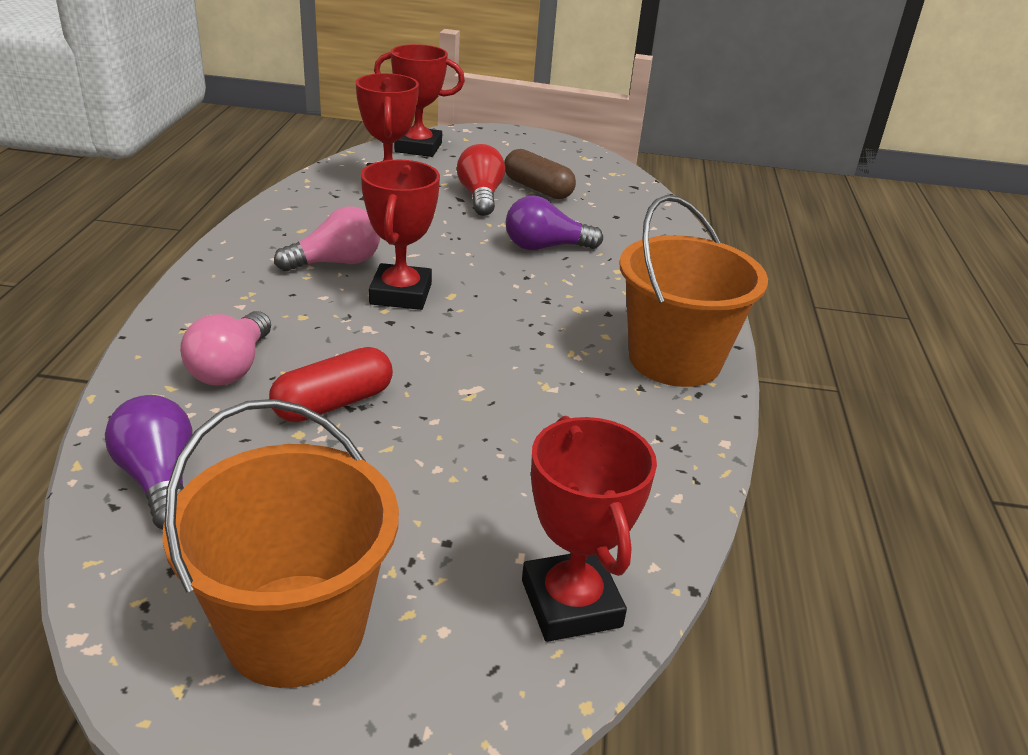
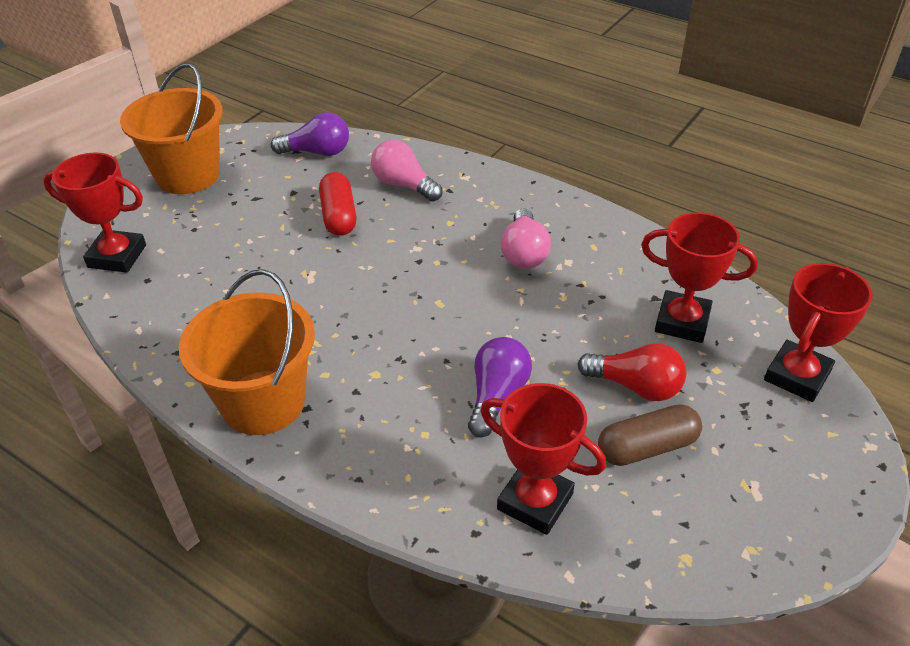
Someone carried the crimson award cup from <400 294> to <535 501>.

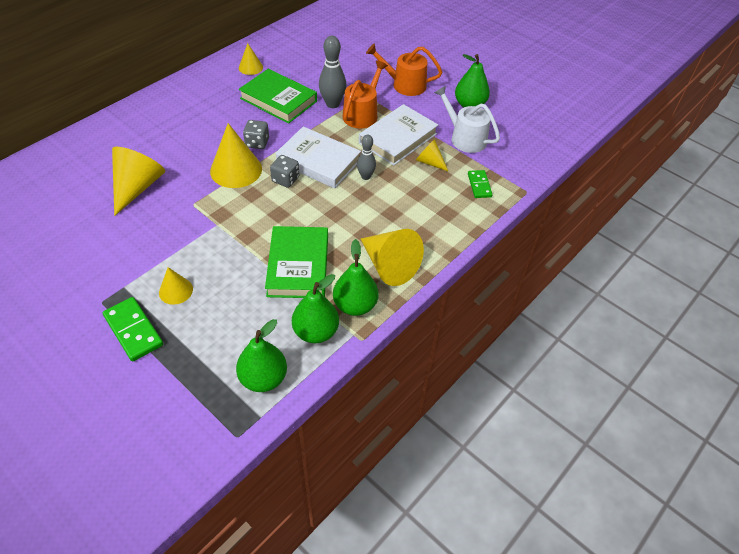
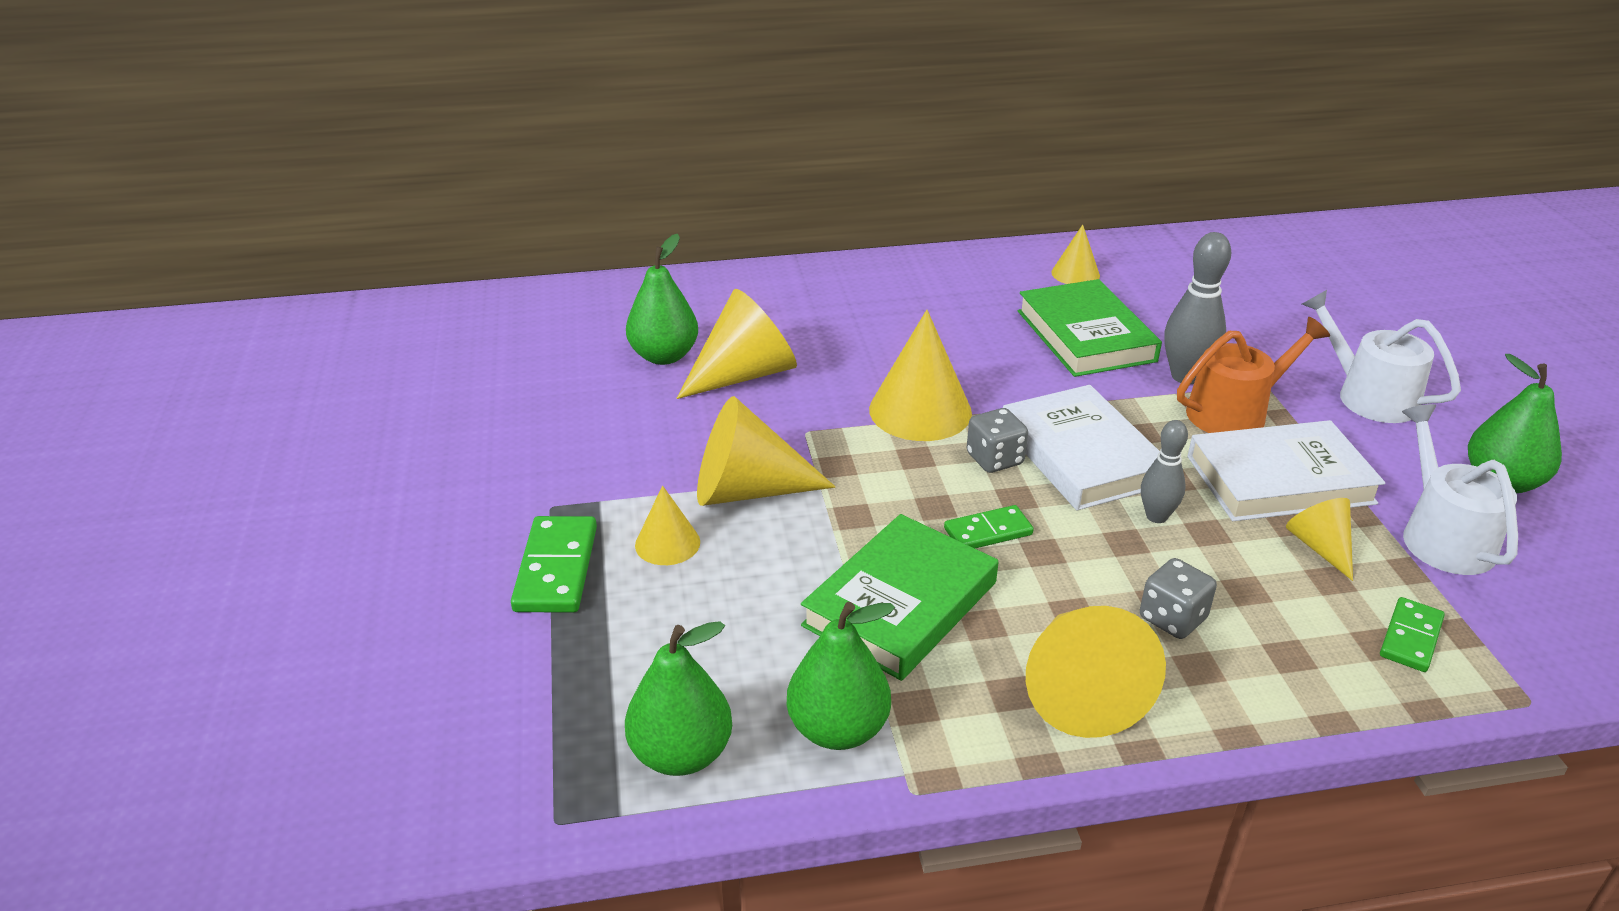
Someone carried the leaf-green pear from <355 305> to <664 356>. Someone put down the bright yellow solid cone at <747 490>. Someone put down the leaf-green domino piece at <988 532>. Someone carried the gray game die from <257 143> to <1172 618>. Someone repainted the bright orange watering pot at <404 85>, which became the white watering pot at <1368 396>.

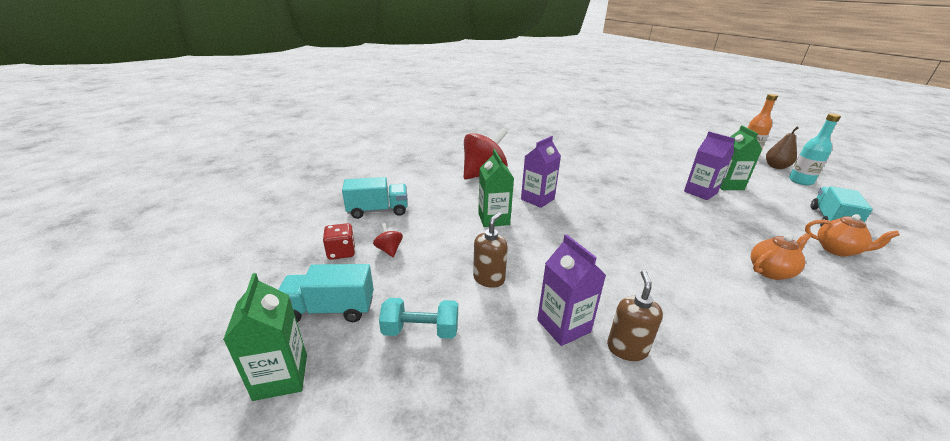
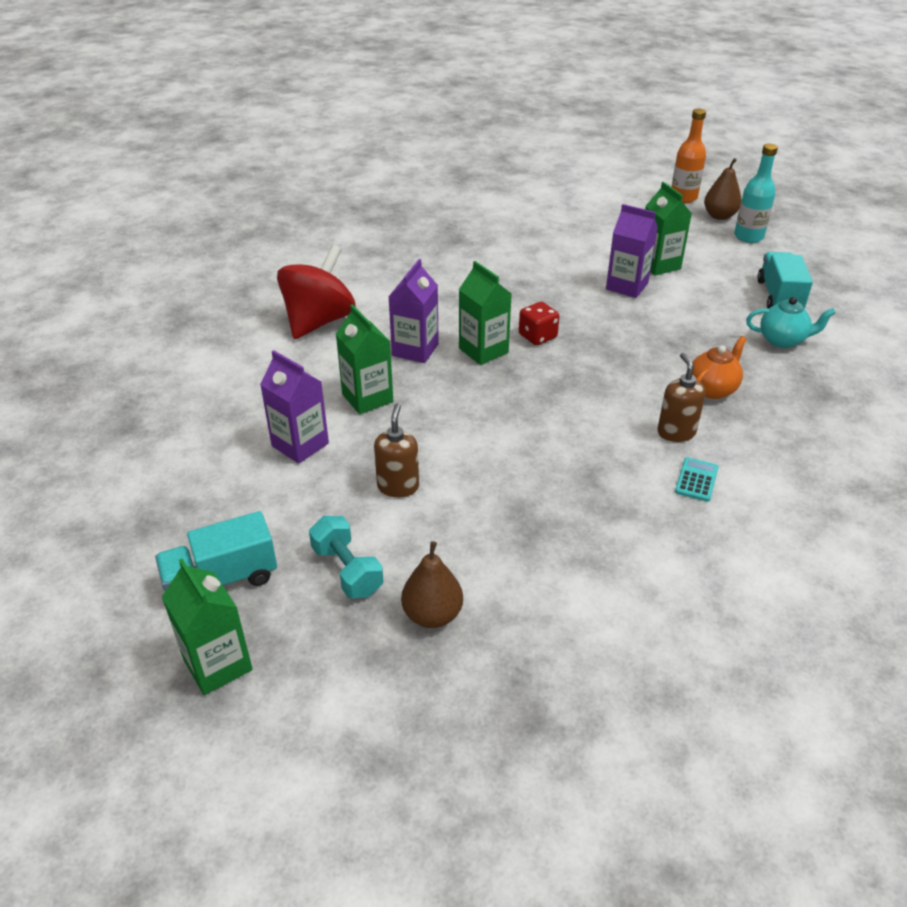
Someone carried the violet milk carton from <563 326> to <300 445>. Someone rotated the aqua hand weight at <421 331> by 75 degrees clockwise. Someone put down the brown pear at <432 615>. Someone put down the leaf-green milk carton at <483 350>. Someone carried the crimson game die from <341 252> to <537 336>. Someone carried the brown soap dispenser from <627 348> to <676 432>. Someone put down the aqua pocket calculator at <696 480>. Someone repainted the bright orange china teapot at <837 250>, which became the aqua china teapot at <782 340>. Someone took away the aqua truck at <378 211>. Someone took away the crimson toy top at <389 250>.

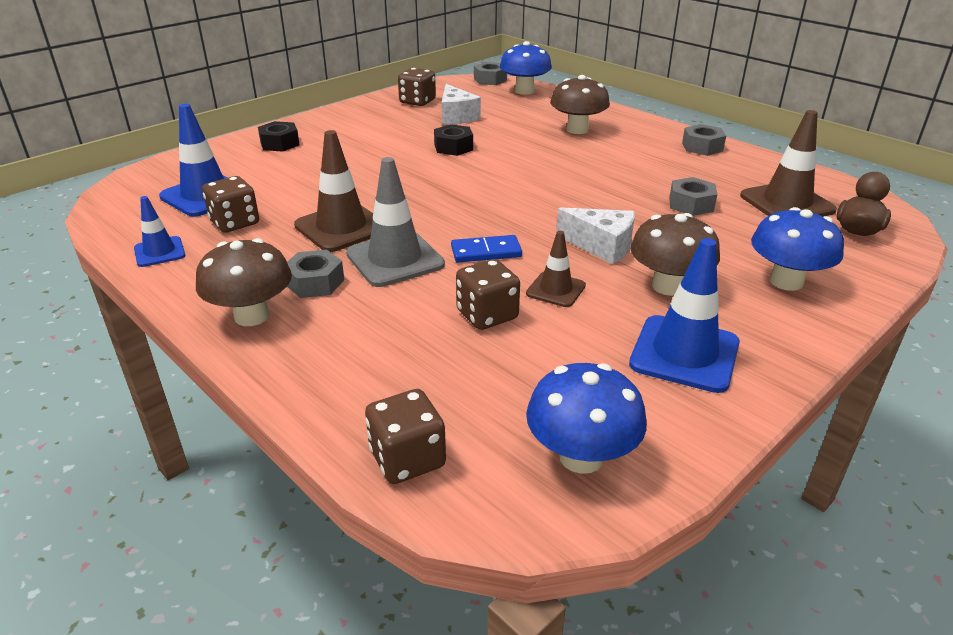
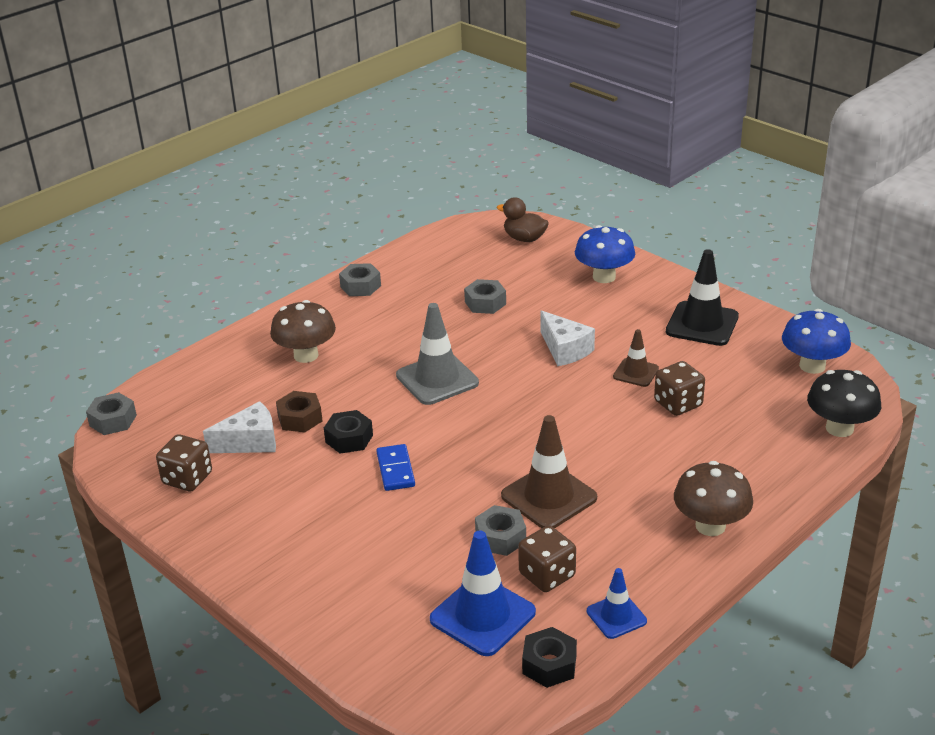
Someone put down the brown hex nut at <300 418>. Someone carried the royal blue domino piece from <486 252> to <395 470>. Someone carried the gray safety cone from <395 259> to <437 379>. Someone carried the gray hex nut from <315 282> to <500 537>. Someone carried the ebony hex nut from <280 143> to <549 664>. Someone rotated the white cheese wedge at <601 246> by 120 degrees clockwise. Someone repainted the royal blue safety cone at <684 354>, which became the ebony safety cone at <702 324>. Someone swapped the brown game die at <407 459> for the ebony mushroom at <839 428>. Someone took away the royal blue mushroom at <524 91>. Someone took away the brown mushroom at <668 286>. Someone took away the brown safety cone at <786 203>.

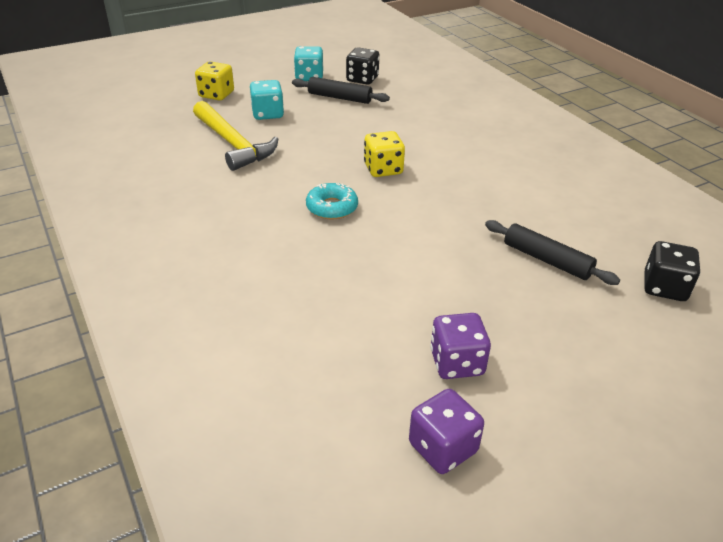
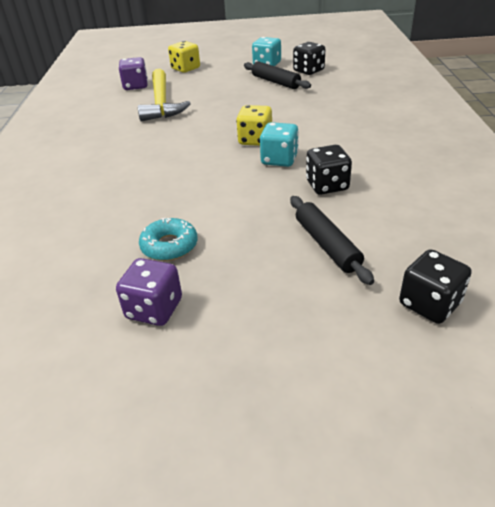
Someone carried the violet game die from <443 448> to <135 86>. Someone carried the aqua doughnut from <332 207> to <169 246>. Someone carried the aqua game die from <268 114> to <279 159>. Someone put down the ebony game die at <327 185>.

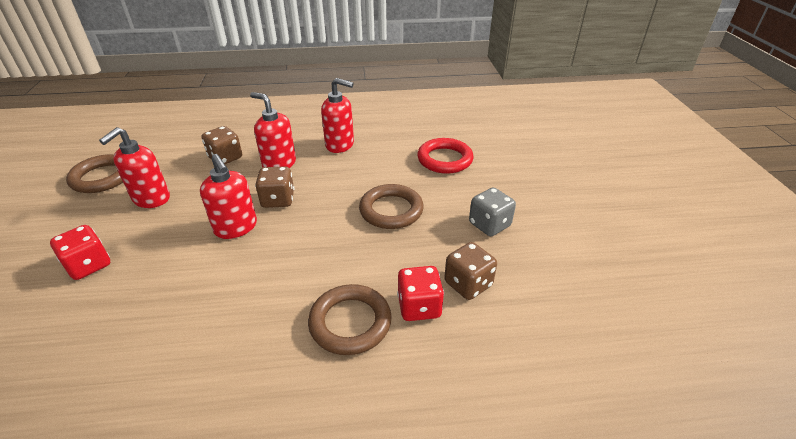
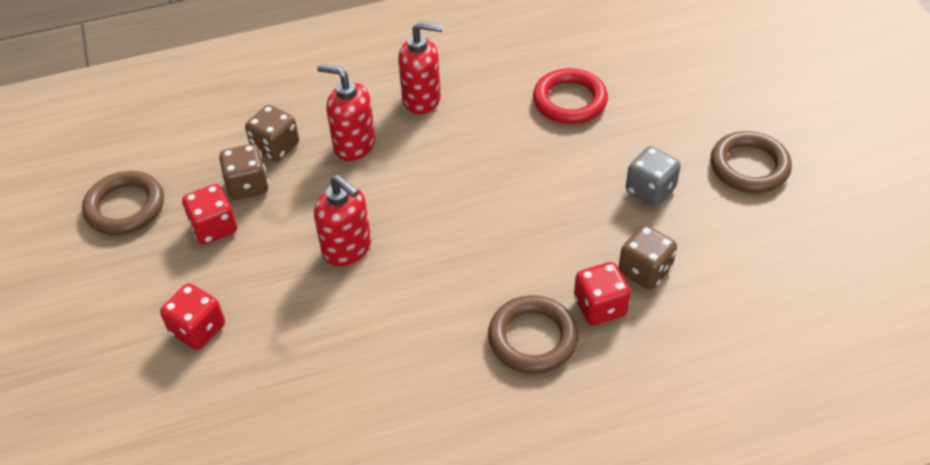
Someone swapped the crimson soap dispenser at <151 199> for the crimson game die at <214 228>. Someone carried the brown game die from <278 200> to <248 185>. Someone carried the brown hoop from <391 210> to <749 166>.

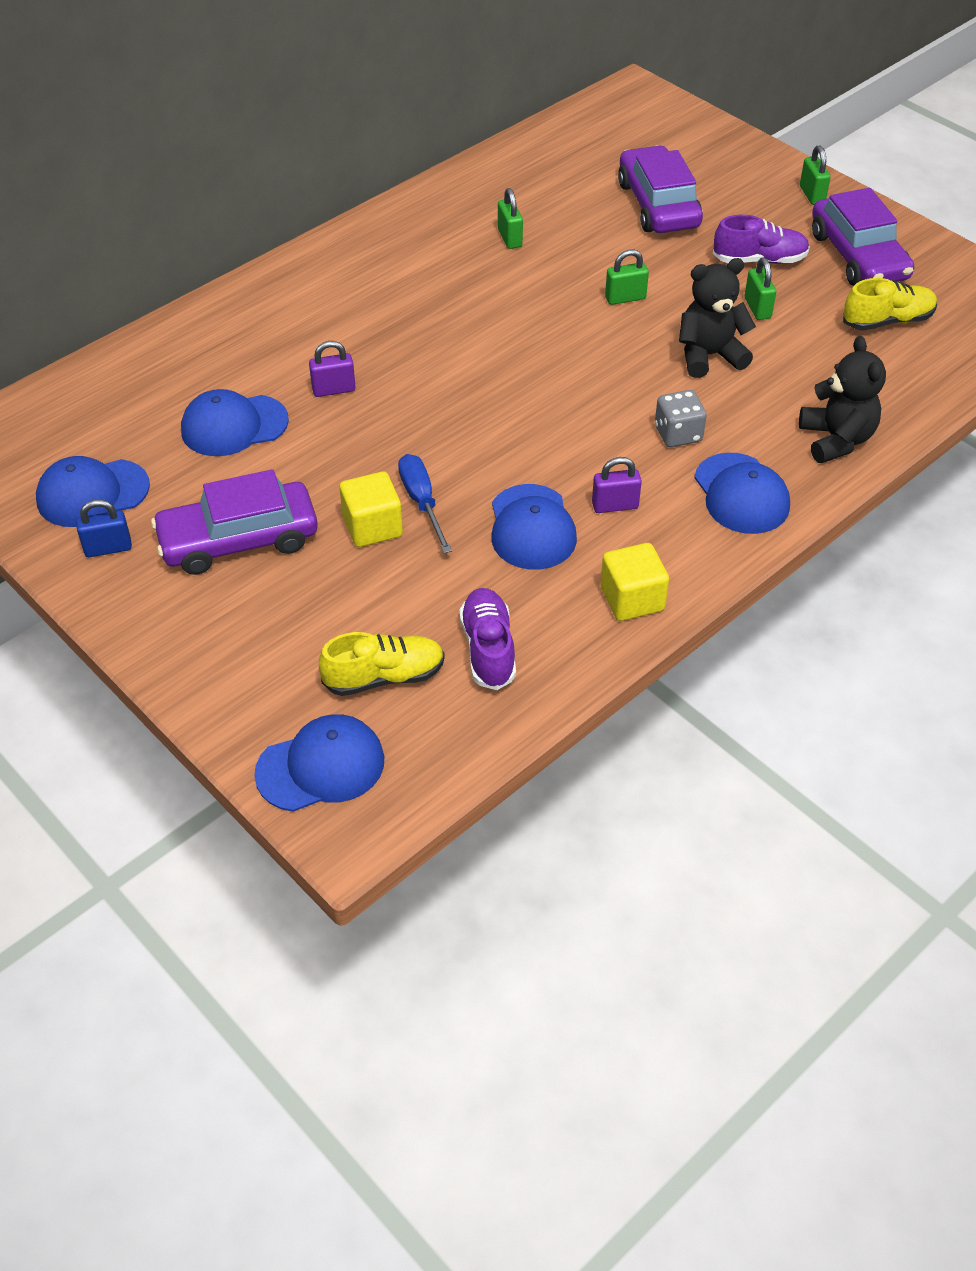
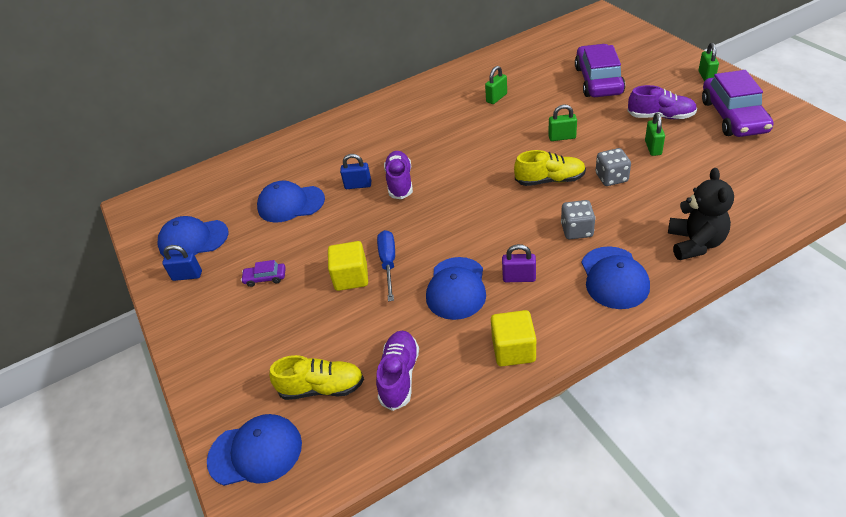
Someone scaled the violet automobile at <238 540> by 0.42. Someone repainted the violet small lock at <333 389>, which became the royal blue small lock at <358 185>. Someone put down the violet lace-up shoe at <400 182>. Someone rotated the leaf-green small lock at <509 238> by 45 degrees clockwise. Someone carried the bright yellow lace-up shoe from <887 321> to <550 180>. Someone swapped the ebony stuffed bear at <709 356> for the gray game die at <611 178>.

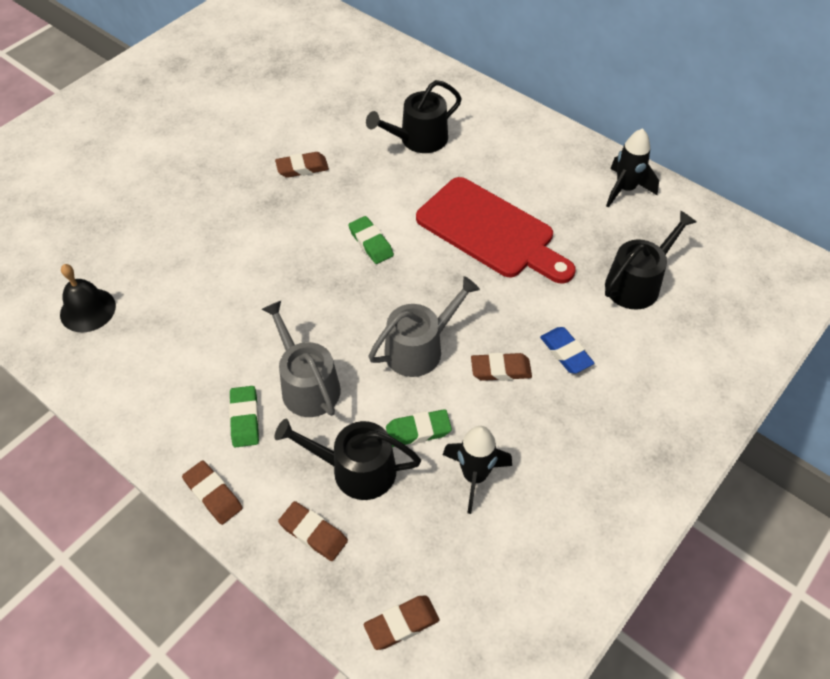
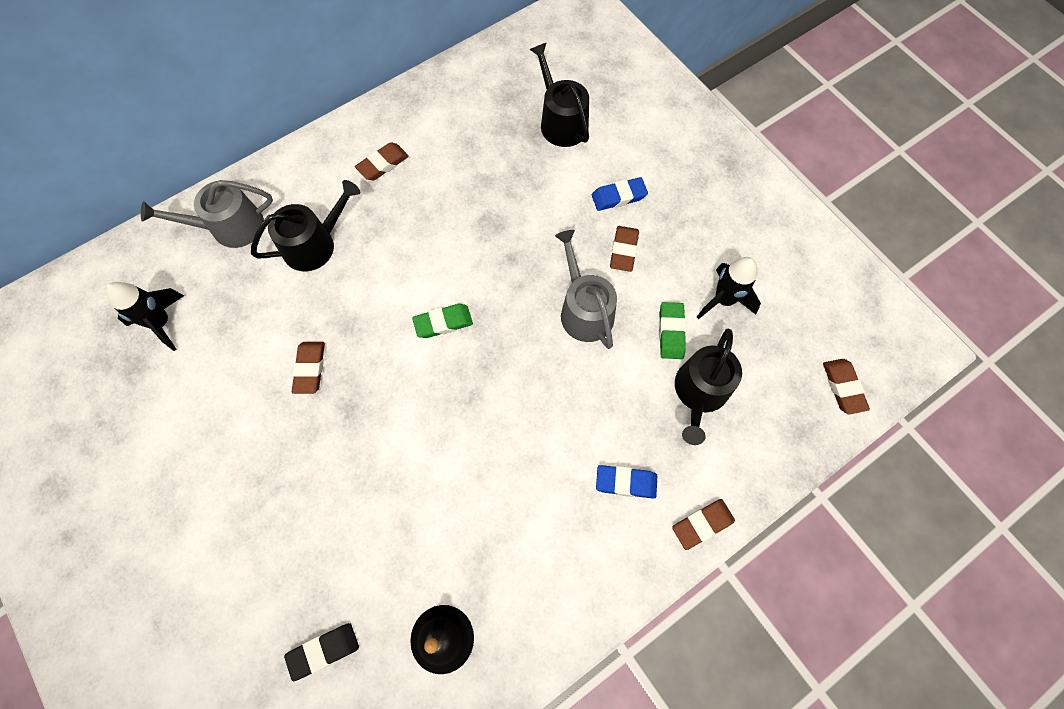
Someone carried the ebony spaceship from <625 189> to <162 323>. Someone carried the gray watering pot from <307 385> to <230 227>. Someone rotated the ebony watering pot at <418 139> by 105 degrees counterclockwise. Someone put down the ebony gum eraser at <324 651>. Someone carried the brown gum eraser from <313 533> to <383 164>. Someone repainted the leaf-green gum eraser at <245 419>, which became the royal blue gum eraser at <626 482>. Someone took away the crimson cutting board at <490 231>.

